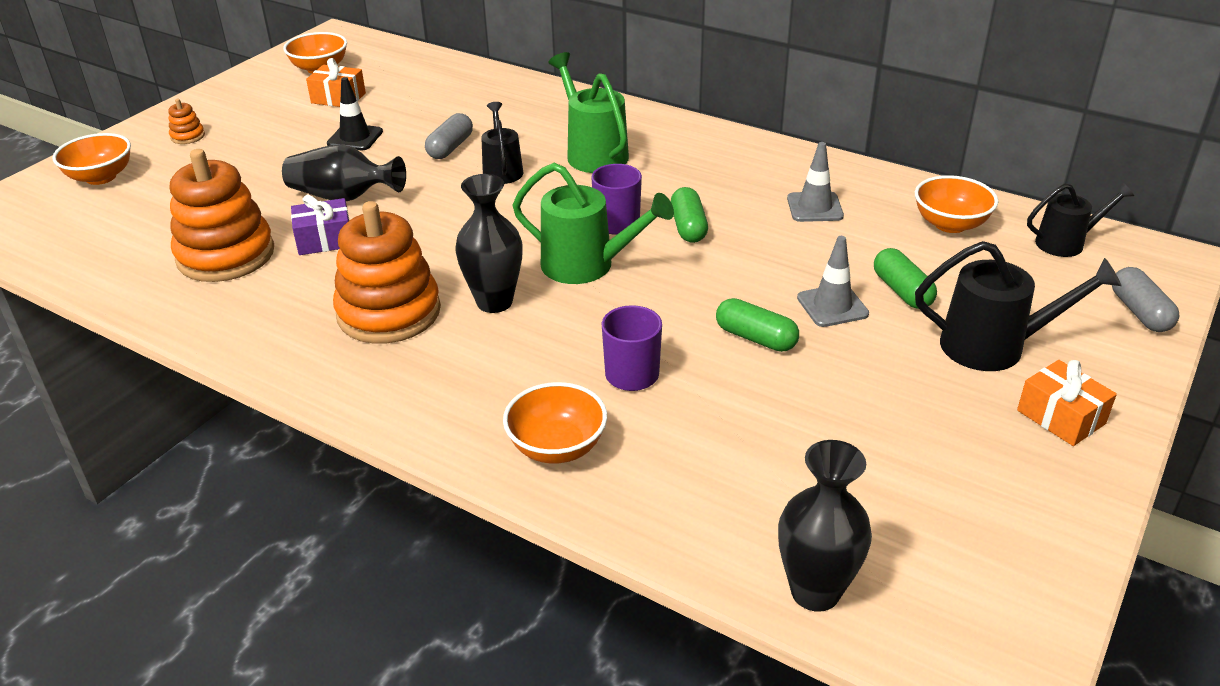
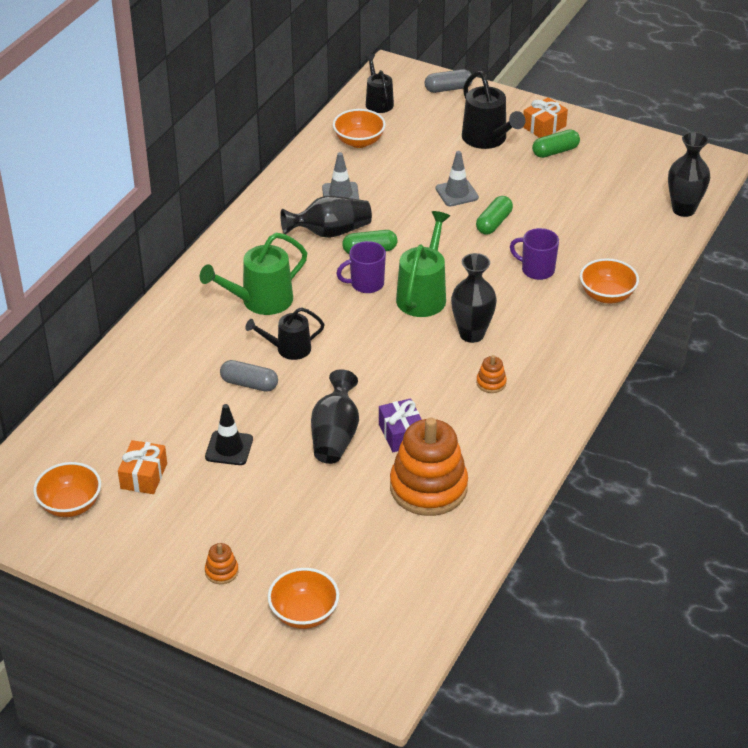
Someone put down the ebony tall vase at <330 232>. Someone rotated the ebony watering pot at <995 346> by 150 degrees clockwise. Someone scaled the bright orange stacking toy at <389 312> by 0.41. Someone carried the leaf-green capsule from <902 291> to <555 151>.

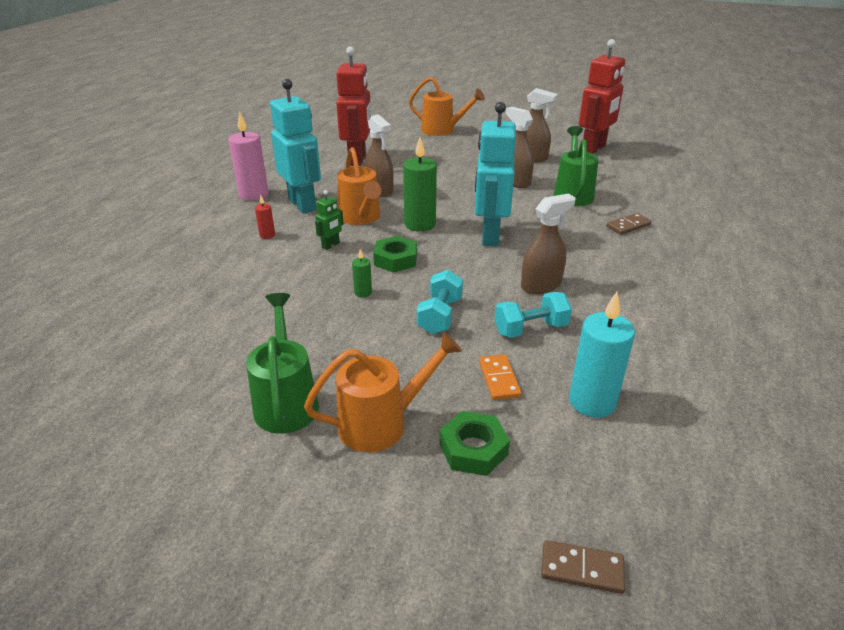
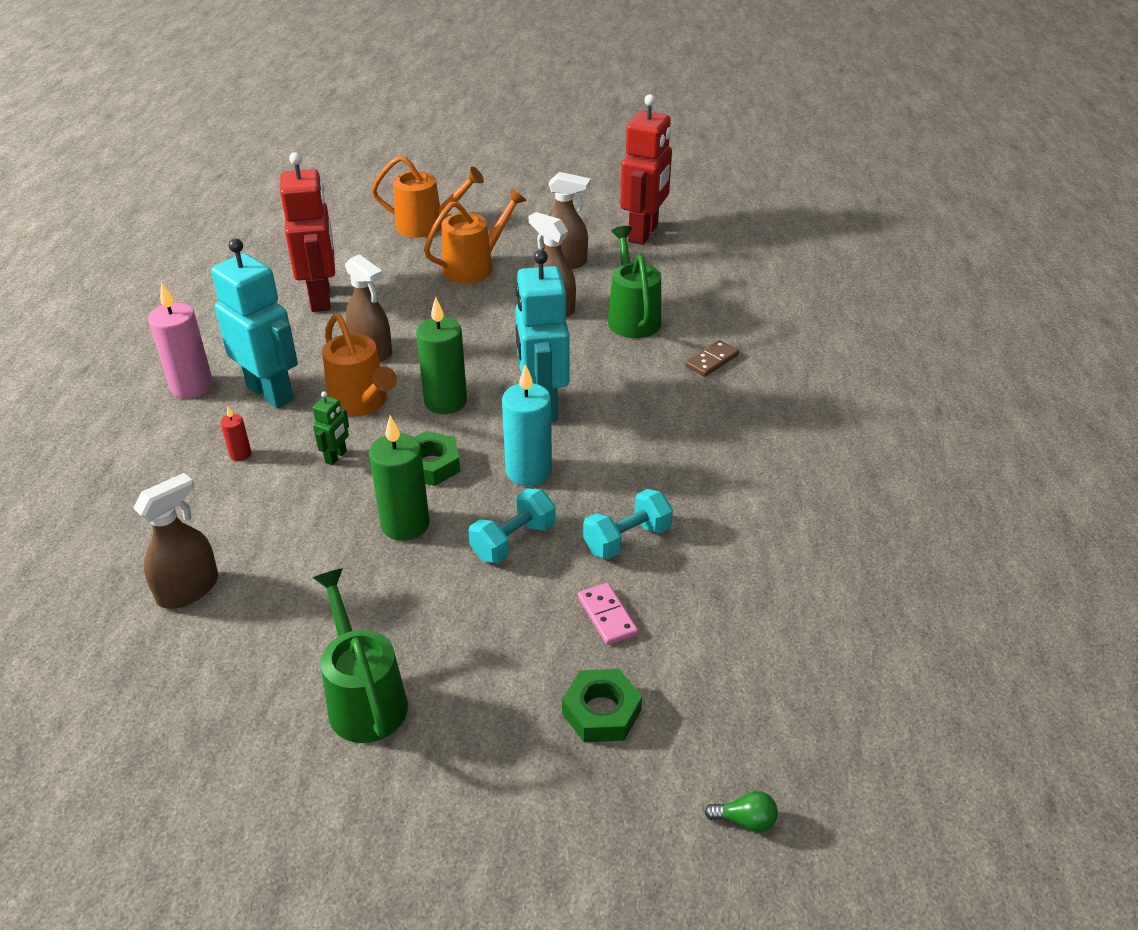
Someone carried the brown sprayer from <541 285> to <188 589>. Someone scaled the leaf-green wax candle at <363 292> by 2.10. Someone carried the bright orange watering pot from <382 423> to <475 266>. Someone rotated the aqua hand weight at <440 316> by 45 degrees clockwise. Someone carried the aqua wax candle from <592 402> to <528 471>. Someone repainted the bright orange domino piece at <499 379>, which became the rosy domino piece at <607 616>. Someone swapped the brown domino piece at <582 569> for the leaf-green lightbulb at <745 820>.

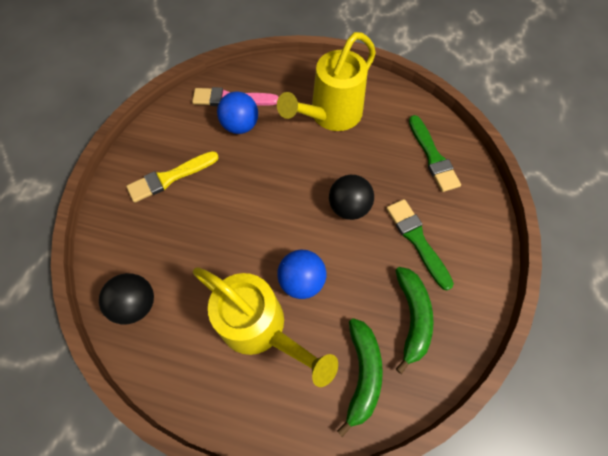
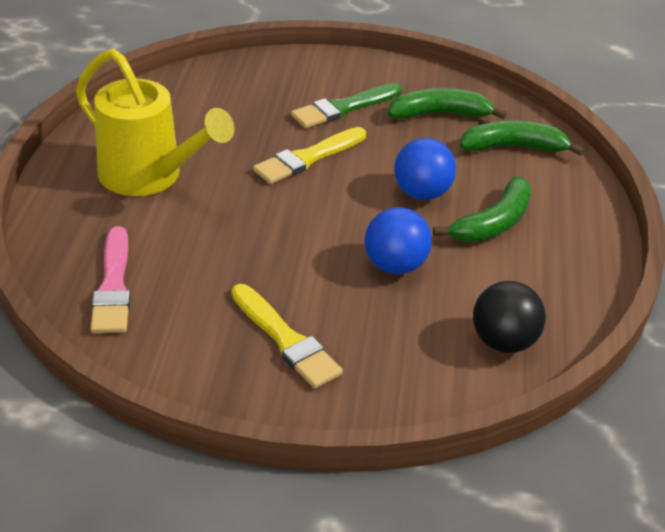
Someone swapped the ebony ball at <349 207> for the bright yellow brush at <307 158>. Someone carried the royal blue ball from <240 126> to <395 265>. Someone swapped the bright yellow watering pot at <260 328> for the leaf-green banana fruit at <493 223>. Someone took away the leaf-green brush at <433 156>.

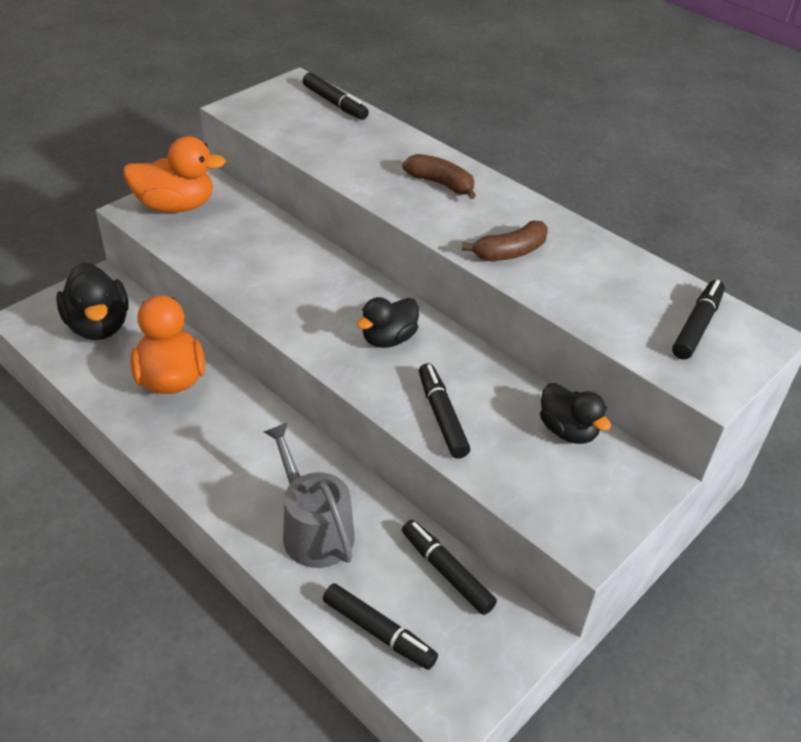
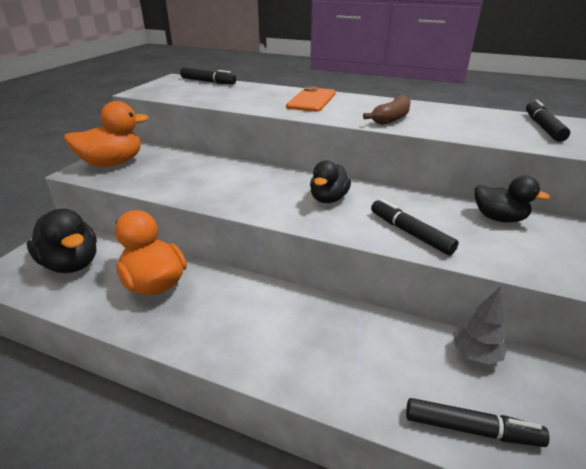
Someone swapped the brown banana fruit at <441 184> for the bright orange mobile phone at <311 100>. Someone swapped the ebony felt pen at <446 572> for the gray fir tree at <475 354>. Someone took away the gray watering pot at <313 529>.

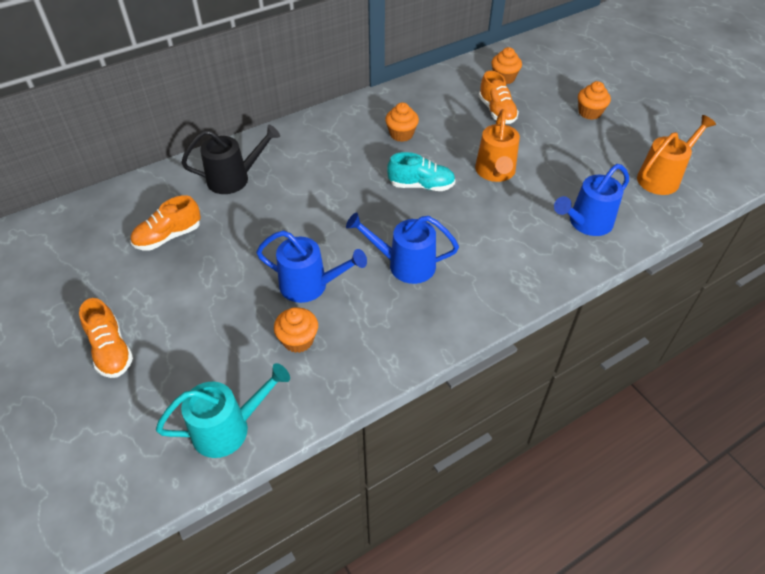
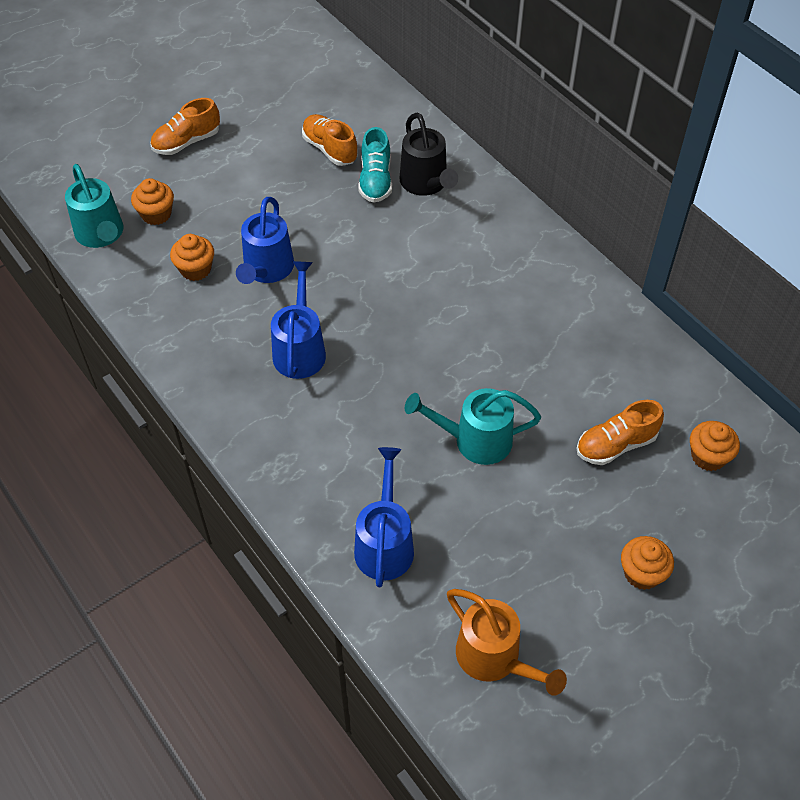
Someone carried the bright orange muffin from <401 134> to <156 214>. Someone rotated the royal blue watering pot at <586 223> by 45 degrees clockwise. Someone carried the aqua lace-up shoe from <421 185> to <375 180>. Someone repainted the bright orange watering pot at <495 173>, which became the aqua watering pot at <474 440>.

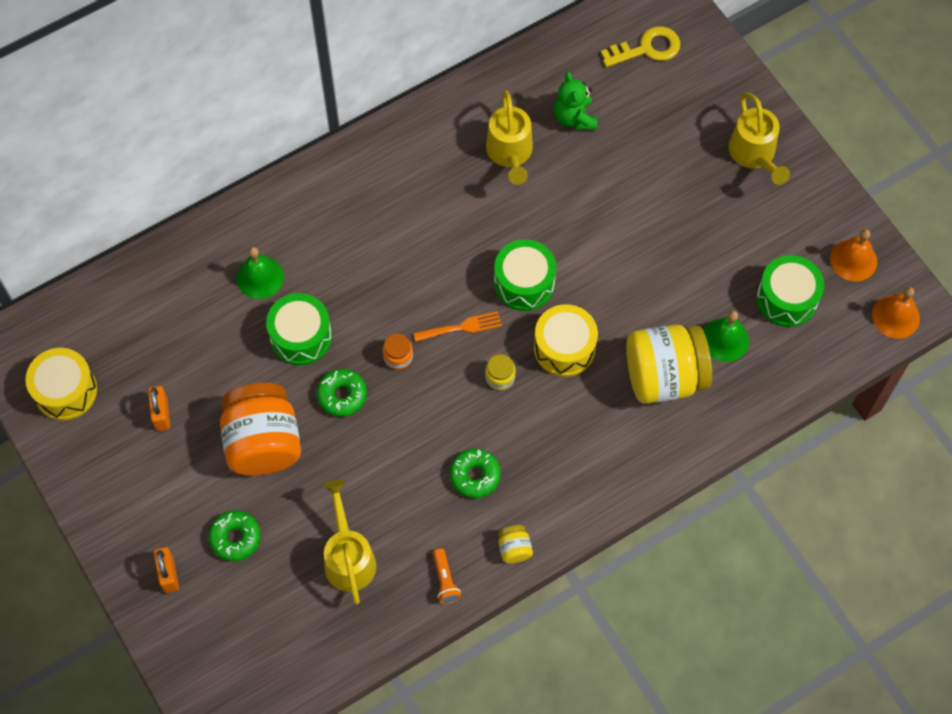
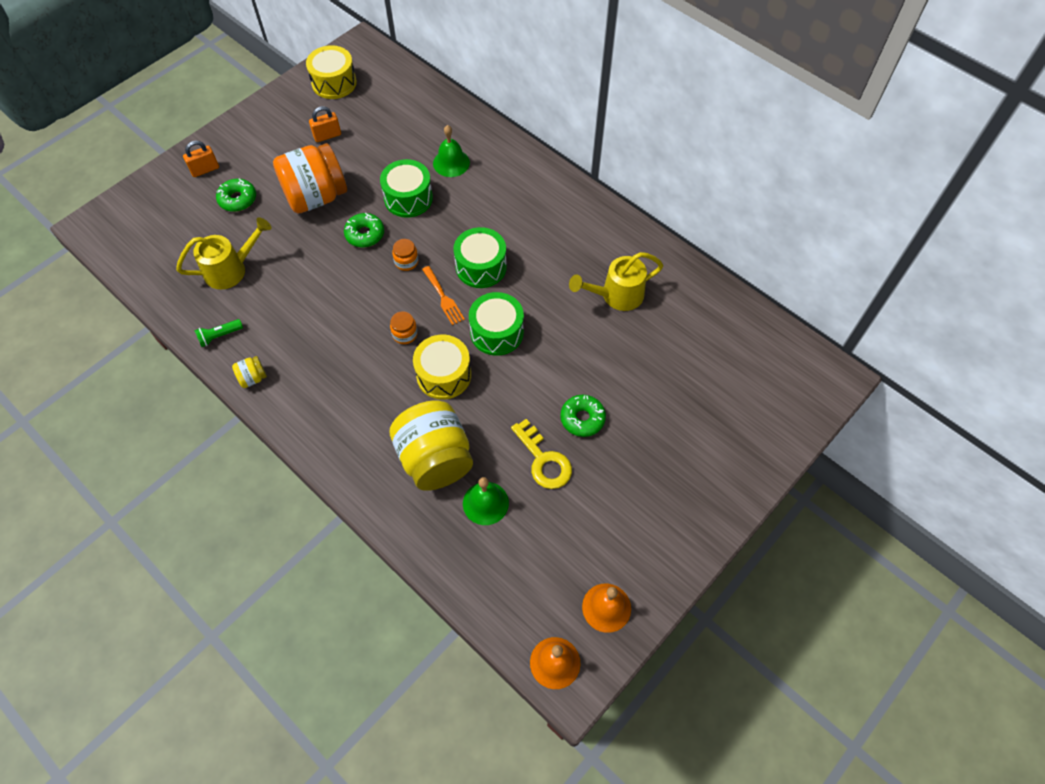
Someone repainted the bright orange pocket torch at <445 581>, which became the leaf-green pocket torch at <219 336>. Someone repainted the bright yellow jar at <500 377>, which became the bright orange jar at <405 334>. Someone carried the leaf-green snare drum from <786 298> to <481 267>. Someone carried the bright yellow door key from <647 48> to <544 460>. Someone carried the leaf-green doughnut from <475 476> to <582 418>. Someone took away the leaf-green stuffed bear at <574 117>. Someone took away the bright yellow watering pot at <754 155>.

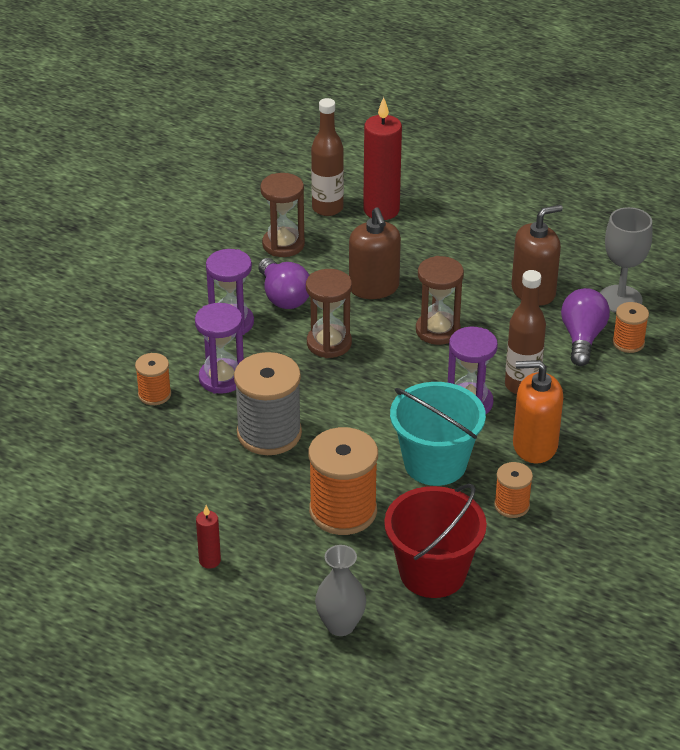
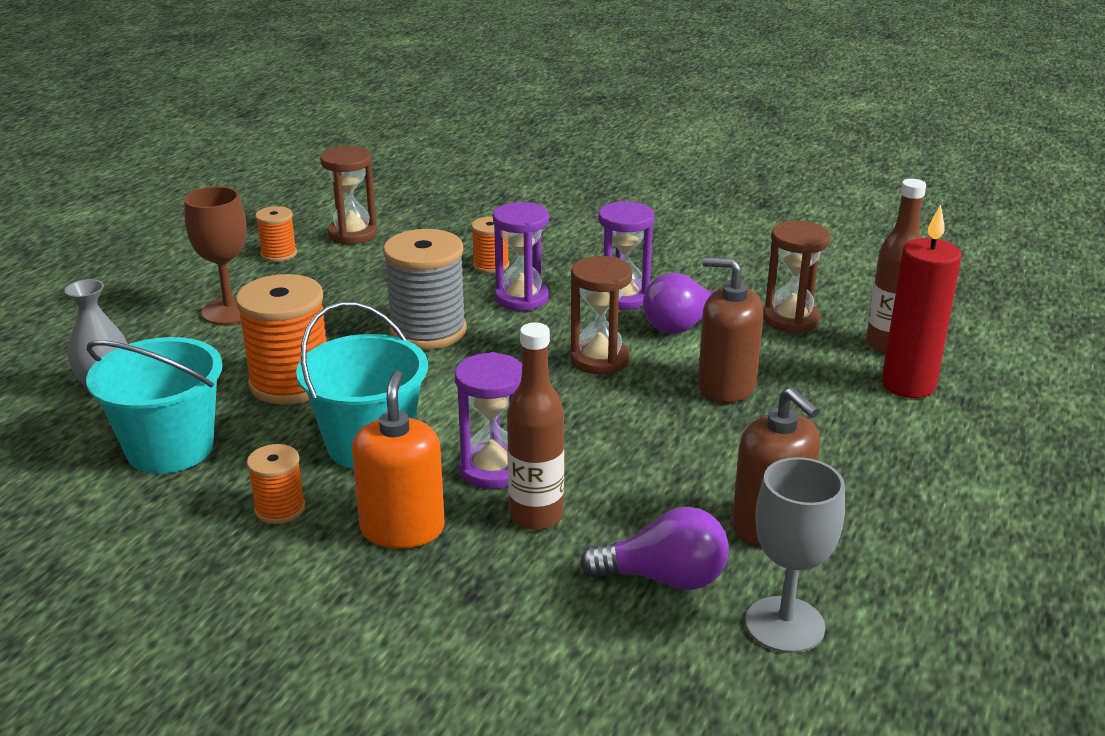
Someone repainted the crimson bucket at <432 573>, which became the aqua bucket at <170 448>. Someone swapped the crimson wax candle at <210 561> for the brown goblet at <229 311>. Someone carried the bright orange reel of thread from <628 342> to <278 254>. Someone carried the brown sand timer from <438 330> to <353 234>. Someone rotated the brown soap dispenser at <374 287> by 45 degrees clockwise.

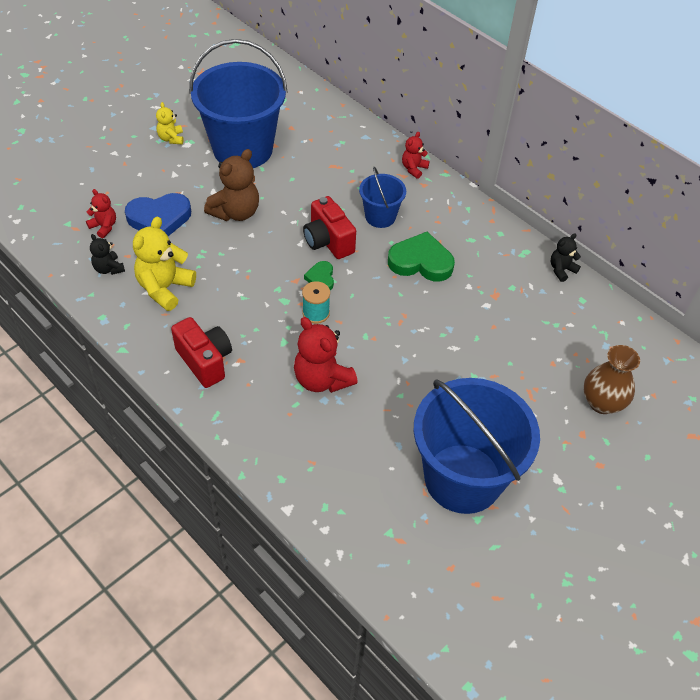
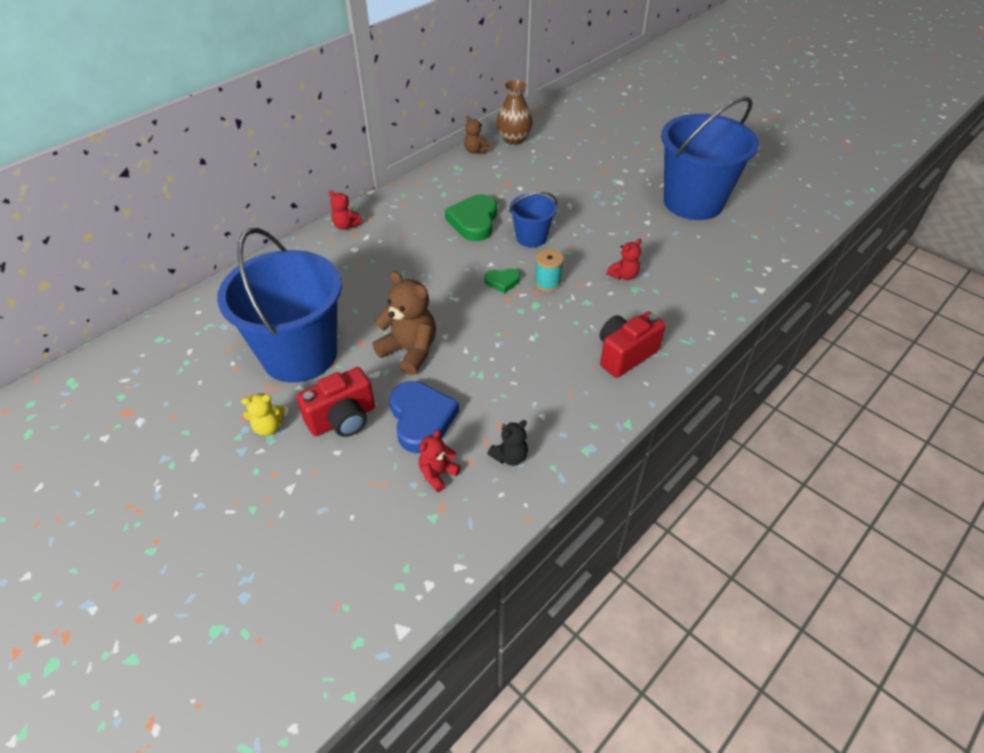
Someone carried the crimson photo camera from <328 241> to <343 419>. Someone repainted the ebony stuffed bear at <561 270>, which became the brown stuffed bear at <475 151>. Someone carried the brown tall vase from <602 402> to <514 139>. Someone carried the royal blue bucket from <380 216> to <531 238>. Someone scaled the crimson stuffed bear at <322 379> by 0.55. Someone took away the bright yellow stuffed bear at <165 288>.

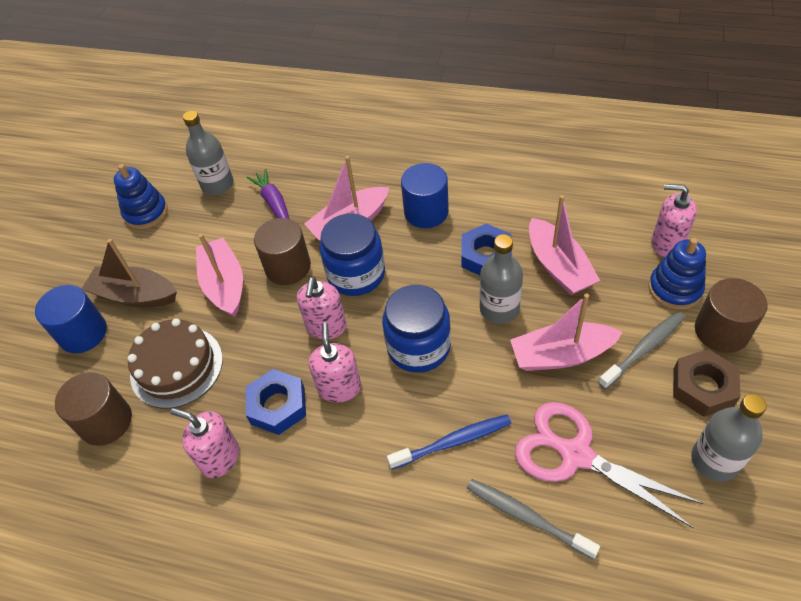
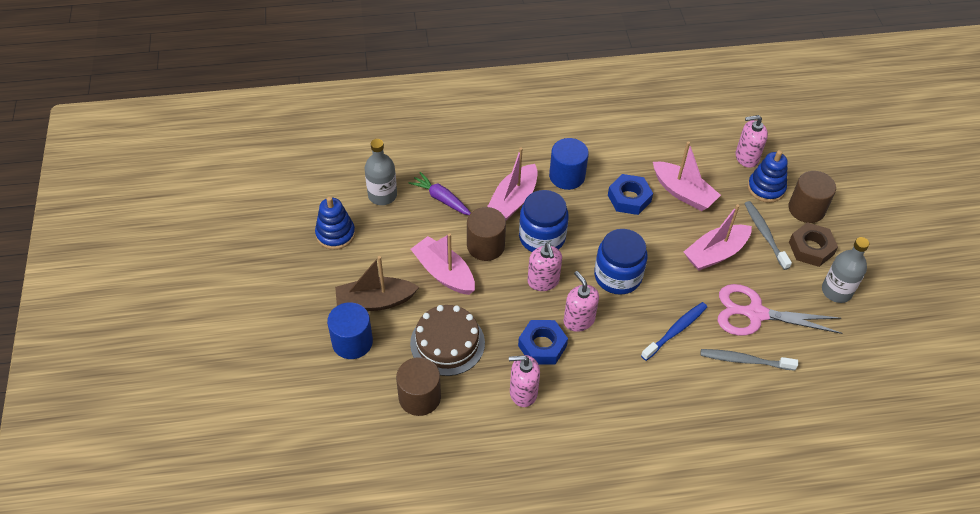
Someone rotated the gray toothbrush at <643 349> by 45 degrees counterclockwise. Someone took away the gray drink bottle at <499 309>.

